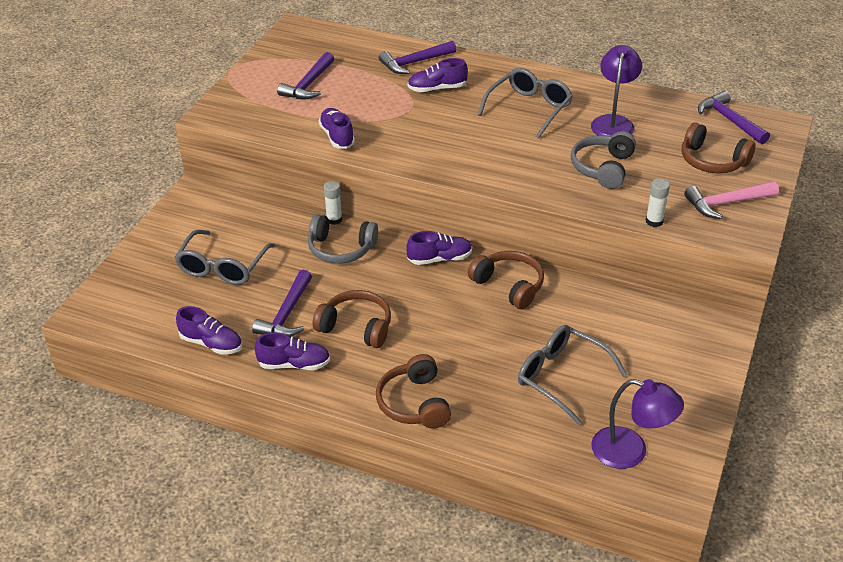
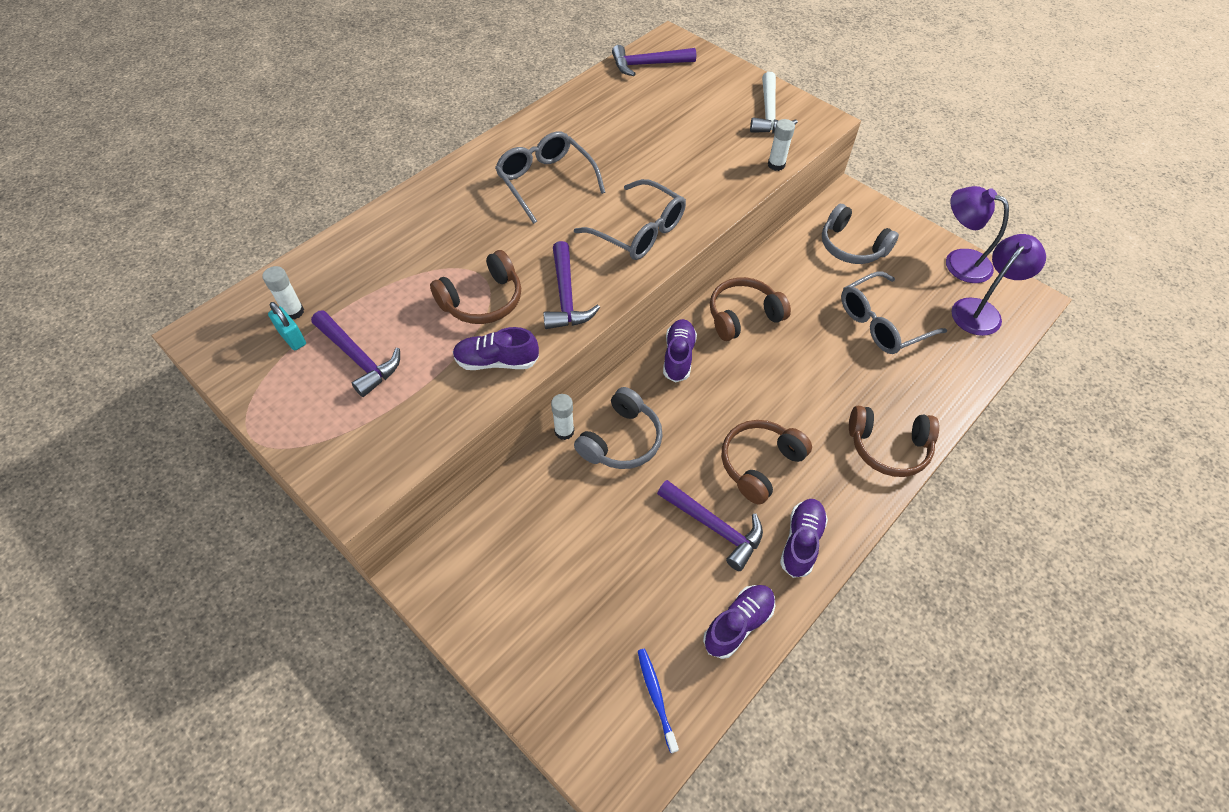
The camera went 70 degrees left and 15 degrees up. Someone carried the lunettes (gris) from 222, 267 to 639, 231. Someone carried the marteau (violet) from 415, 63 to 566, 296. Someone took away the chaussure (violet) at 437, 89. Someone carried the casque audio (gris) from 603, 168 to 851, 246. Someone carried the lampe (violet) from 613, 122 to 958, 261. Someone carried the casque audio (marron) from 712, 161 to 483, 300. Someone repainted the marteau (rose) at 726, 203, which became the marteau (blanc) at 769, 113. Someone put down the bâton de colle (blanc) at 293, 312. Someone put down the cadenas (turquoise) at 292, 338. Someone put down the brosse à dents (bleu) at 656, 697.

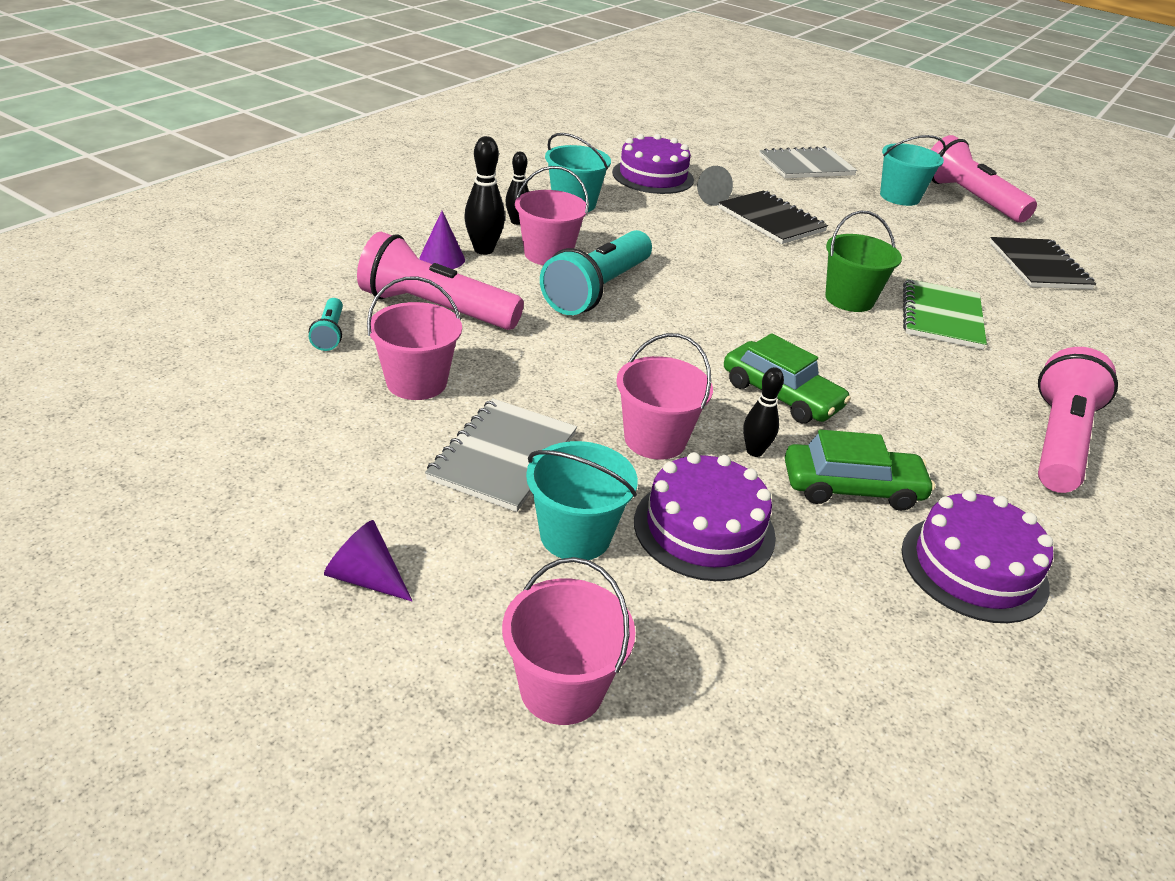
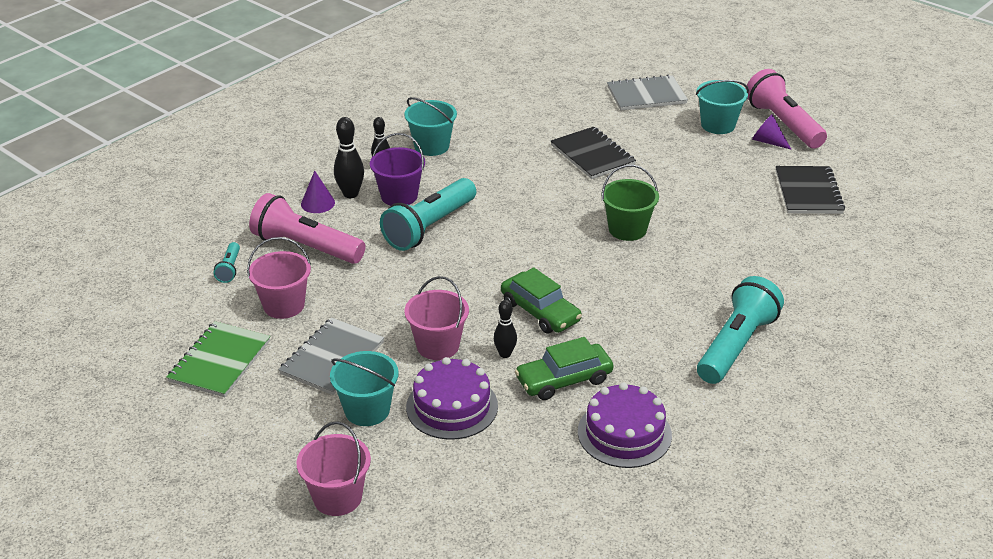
The camera went 10 degrees right and 0 degrees up. Someone carried the cône (violet) from 366, 577 to 767, 141. Someone repainted the seau (rose) at 548, 254, which became the seau (violet) at 399, 196. Someone took away the gâteau (violet) at 653, 176. Someone took away the cône (gris) at 708, 198. Someone rotated the voiture (vert) at 852, 488 by 150 degrees clockwise. Someone carried the carnet (vert) from 941, 316 to 219, 361. Someone repainted the lampe de poche (rose) at 1058, 441, which became the lampe de poche (turquoise) at 736, 345.

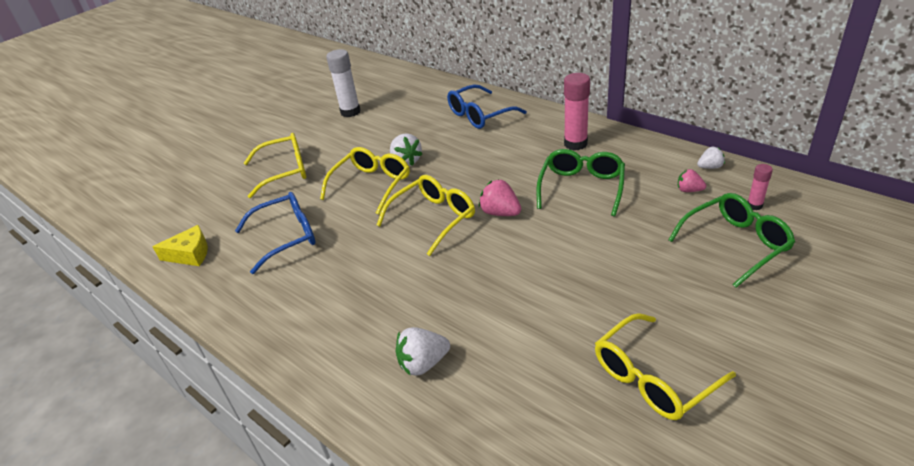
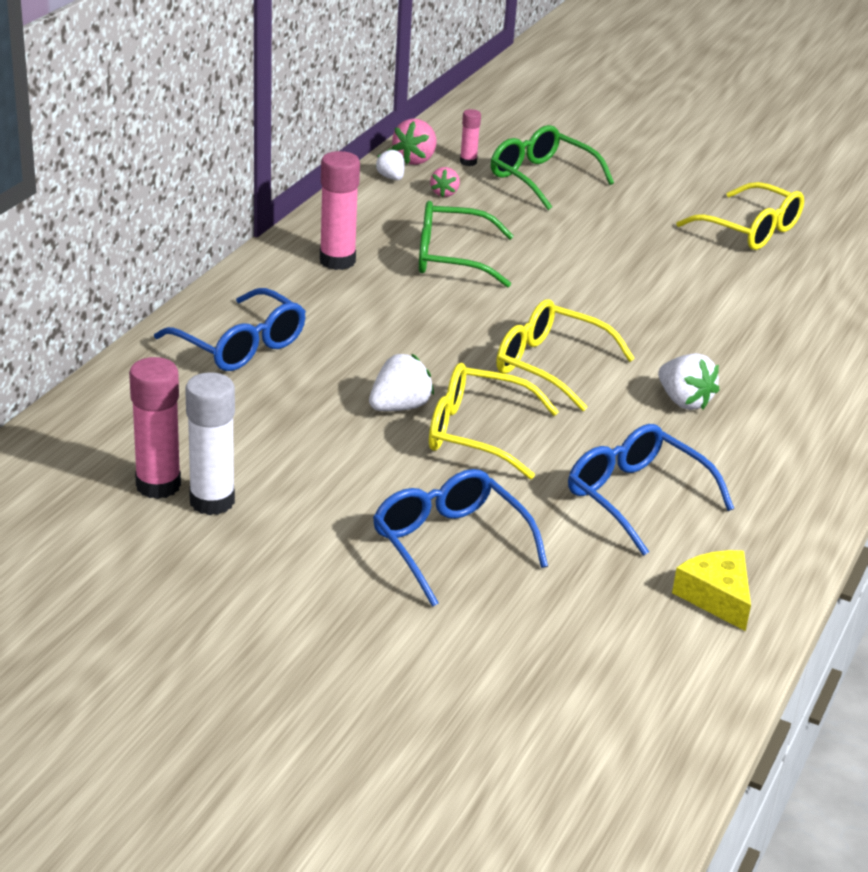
The camera went 110 degrees left and 5 degrees down. Someone repainted the lunettes (jaune) at 284, 171, which became the lunettes (bleu) at 450, 545. Someone carried the fraise (blanc) from 423, 363 to 684, 401. Someone carried the fraise (rose) from 500, 213 to 415, 160. Someone put down the bâton de colle (rose) at 158, 485.

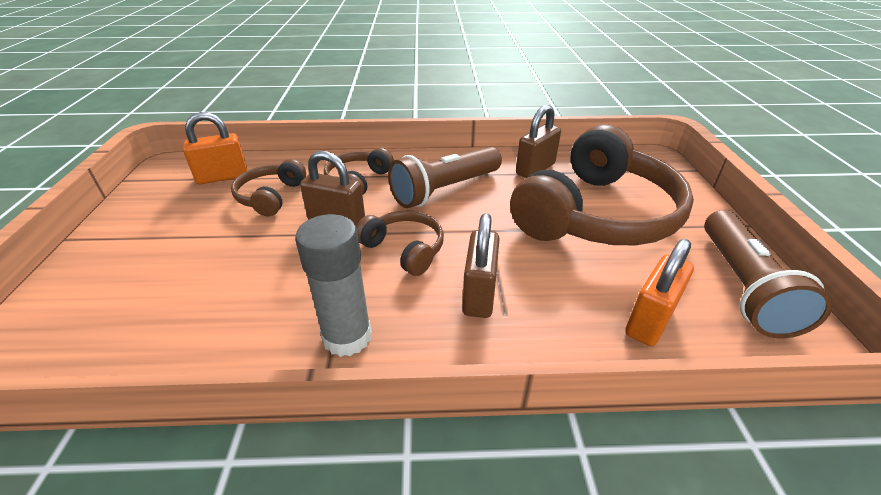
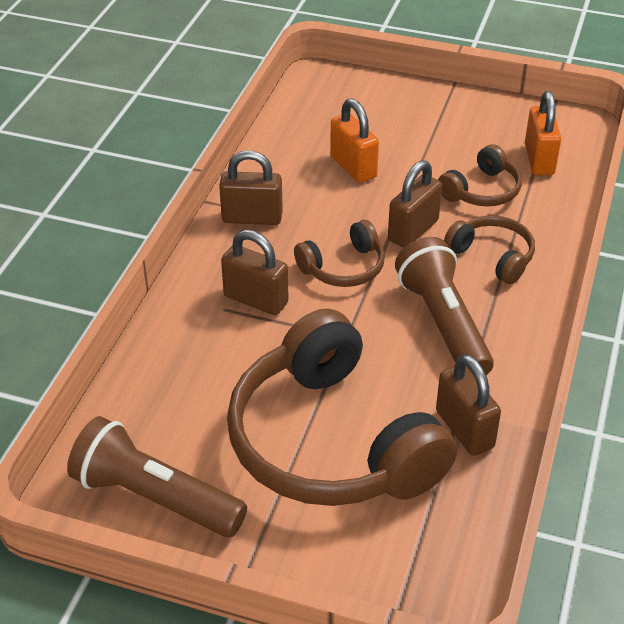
The camera went 110 degrees right and 5 degrees up. Someone rotated the casque audio (marron) at 271, 196 by 105 degrees clockwise. Someone swapped the bâton de colle (gris) at 347, 337 for the cadenas (marron) at 252, 218. Someone carried the cadenas (orange) from 649, 321 to 353, 167.

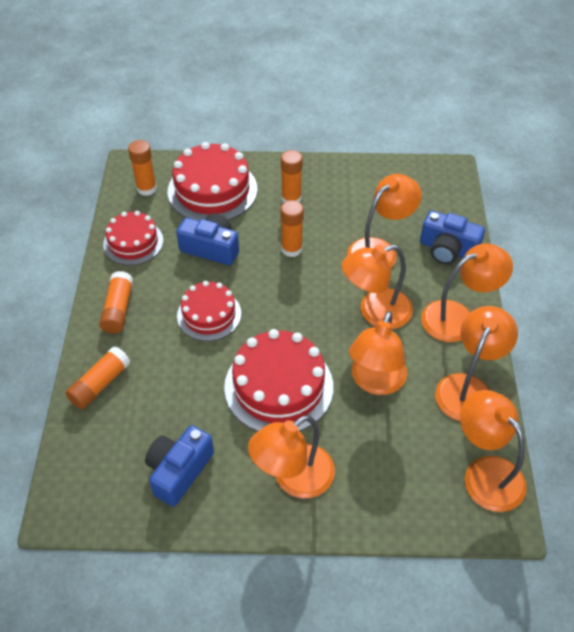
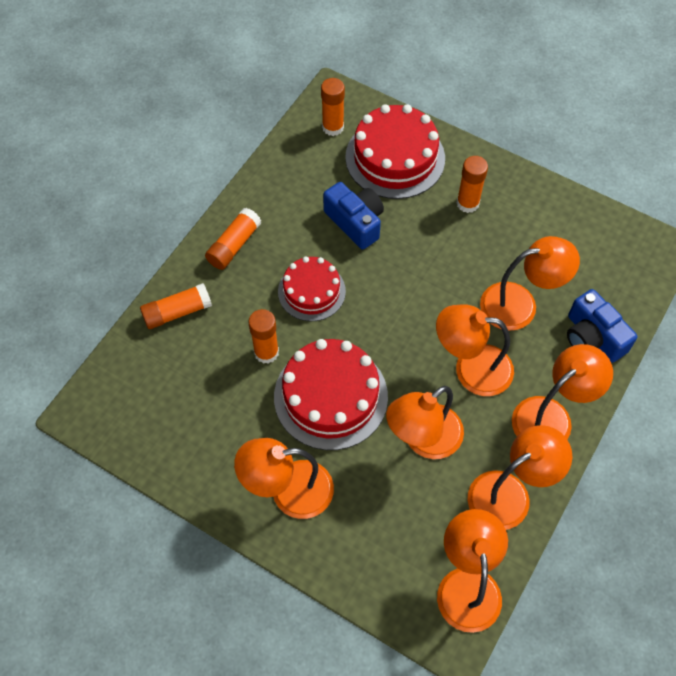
The camera went 30 degrees right and 10 degrees up. Someone took away the gâteau (rouge) at 133, 242. Someone took away the appareil photo (bleu) at 179, 471. Someone carried the bâton de colle (orange) from 291, 249 to 266, 352. Someone rotated the lampe (orange) at 458, 317 by 45 degrees counterclockwise.

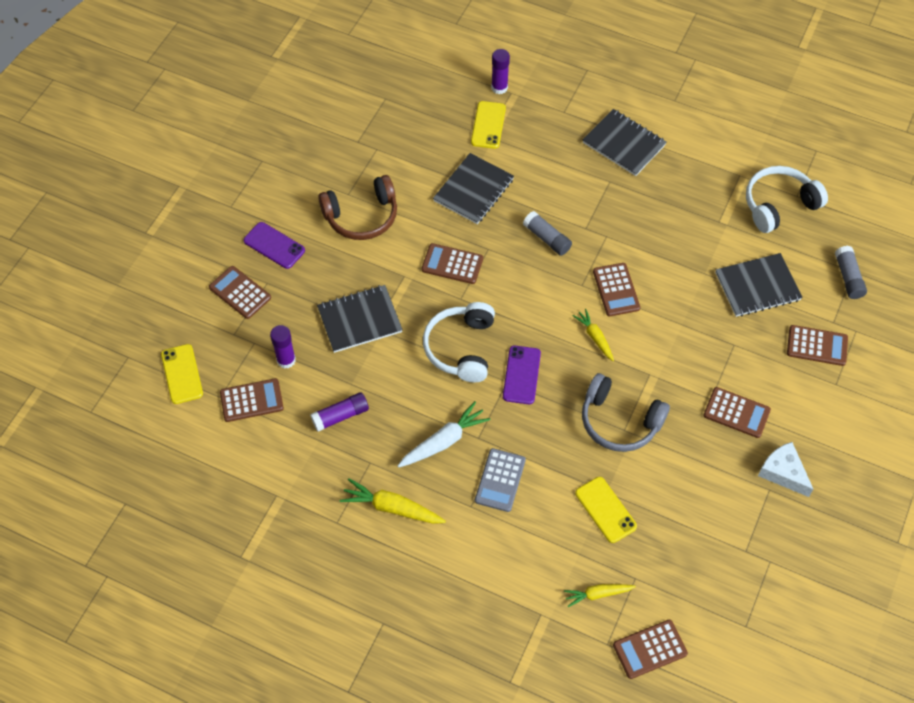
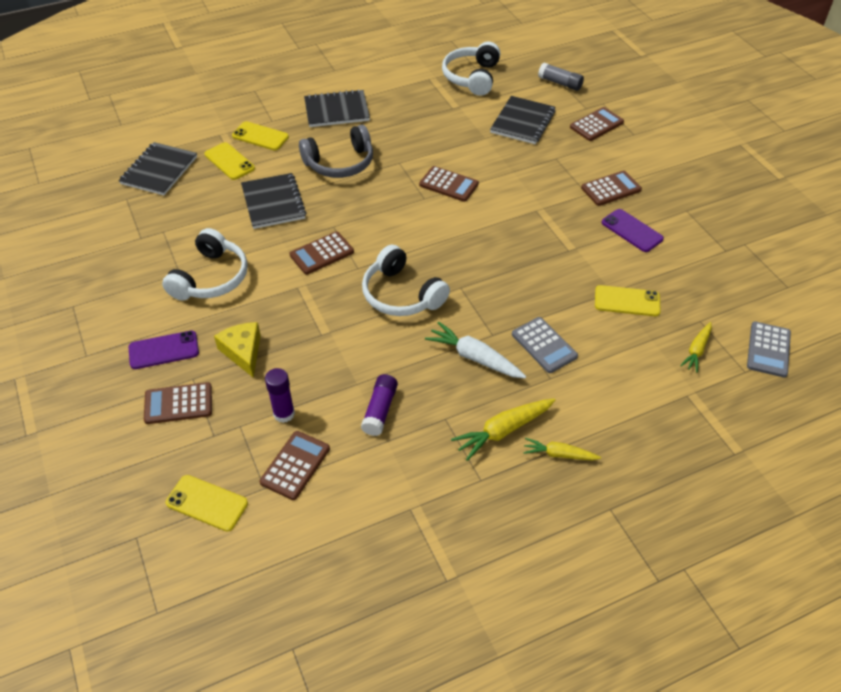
The camera went 50 degrees left and 10 degrees down. Someone carried the carnet (noir) from 359, 320 to 159, 170. Someone repainted the casque audio (marron) at 362, 216, which became the casque audio (blanc) at 211, 278. Someone rotated the carotte (blanc) at 444, 441 by 60 degrees counterclockwise. Someone took away the bâton de colle (violet) at 499, 87. Someone carried the téléphone (violet) from 521, 375 to 632, 231. Someone took away the bâton de colle (gris) at 547, 238. Someone carried the carotte (jaune) from 595, 337 to 559, 454. Someone carried the casque audio (gris) from 619, 421 to 340, 163. Someone repainted the calculatrice (marron) at 649, 649, which became the calculatrice (gris) at 768, 350. Someone took away the fromage (blanc) at 783, 472. Someone put down the fromage (jaune) at 243, 352. Someone put down the téléphone (jaune) at 260, 136.

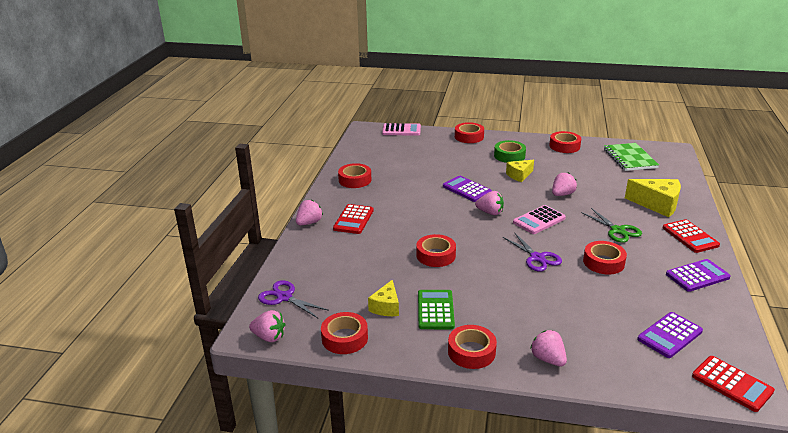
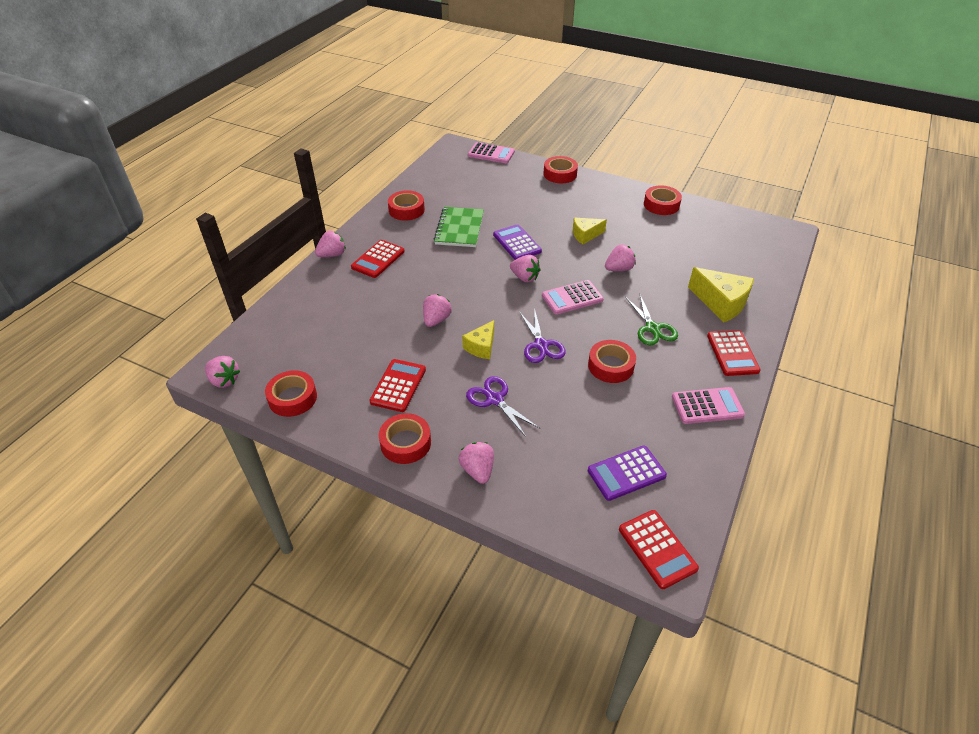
The camera went 15 degrees right and 15 degrees up. Someone carried the ciseaux (violet) from 284, 297 to 494, 399. Someone carried the fromage (jaune) from 386, 307 to 481, 347. Someone swapped the ruban adhésif (rouge) at 435, 255 for the fraise (rose) at 436, 320. Someone repainted the calculatrice (vert) at 435, 310, which became the calculatrice (rouge) at 398, 386. Someone took away the ruban adhésif (vert) at 509, 156. Someone carried the carnet (vert) from 629, 158 to 459, 229. Someone repainted the calculatrice (violet) at 697, 276, which became the calculatrice (rose) at 707, 406.

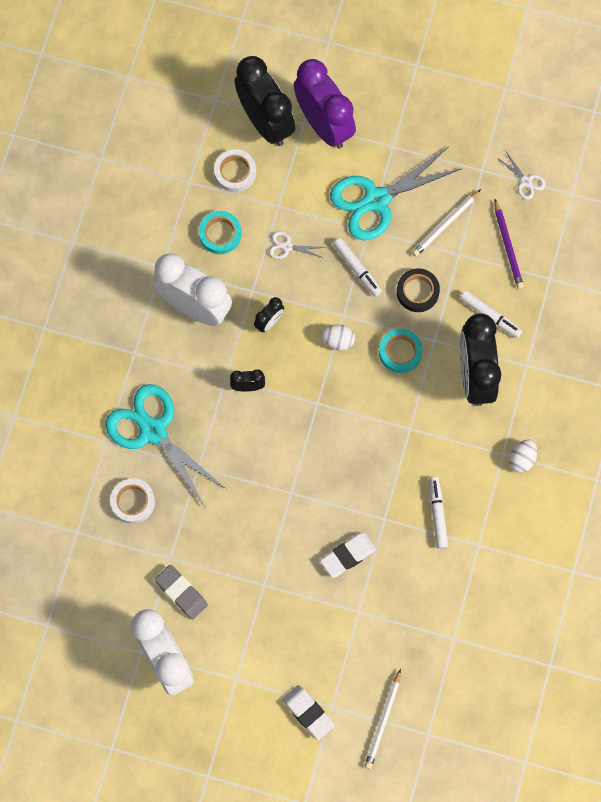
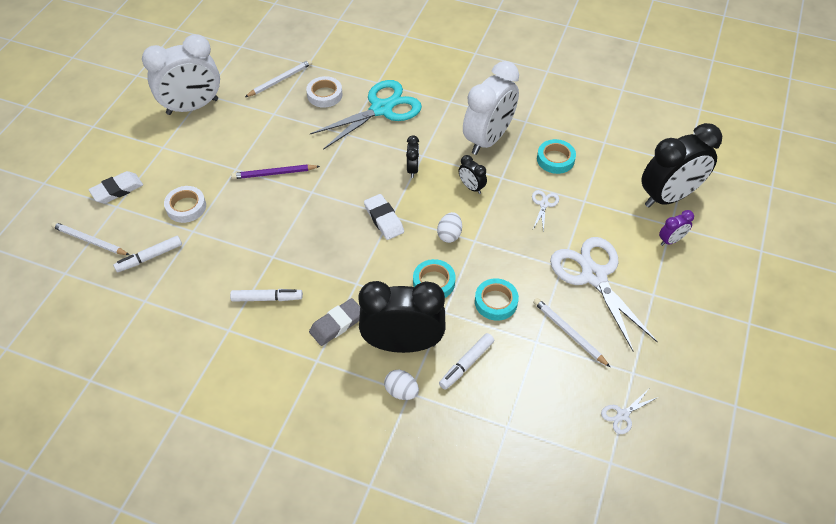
The camera went 95 degrees right and 20 degrees down. Someone carried the gomme (gris) from 181, 593 to 337, 324. Someone carried the ruban adhésif (blanc) from 235, 172 to 186, 207. Someone scaled the réveil (violet) at 324, 124 by 0.43. Someone carried the gomme (blanc) from 348, 556 to 384, 219. Someone repainted the ciseaux (turquoise) at 376, 200, which became the ciseaux (blanc) at 593, 276. Someone carried the feutre (blanc) from 357, 269 to 149, 257. Someone repainted the ruban adhésif (noir) at 417, 292, which became the ruban adhésif (turquoise) at 496, 302. Someone carried the crayon (violet) from 508, 246 to 274, 173. Someone carried the œuf (blanc) from 521, 459 to 401, 391. Someone put down the crayon (blanc) at 280, 80.

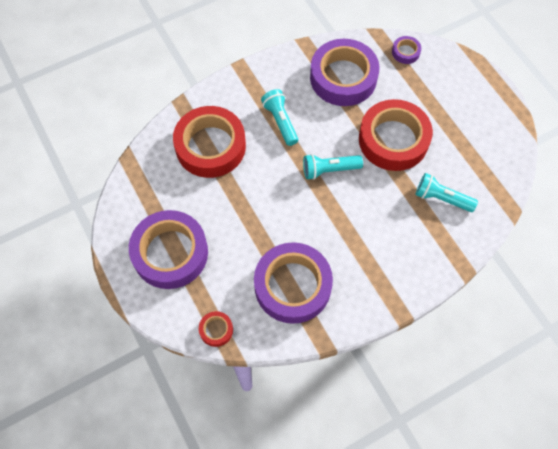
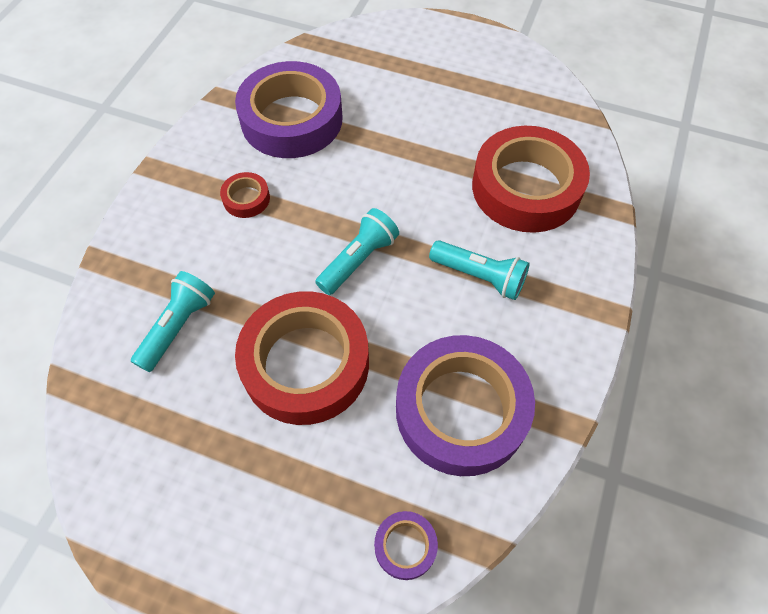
The camera went 140 degrees right and 5 degrees down. Someone took away the ruban adhésif (violet) at 170, 253. Someone carried the ruban adhésif (rouge) from 216, 330 to 246, 199. Someone rotated the lampe de poche (turquoise) at 441, 198 by 45 degrees counterclockwise.

